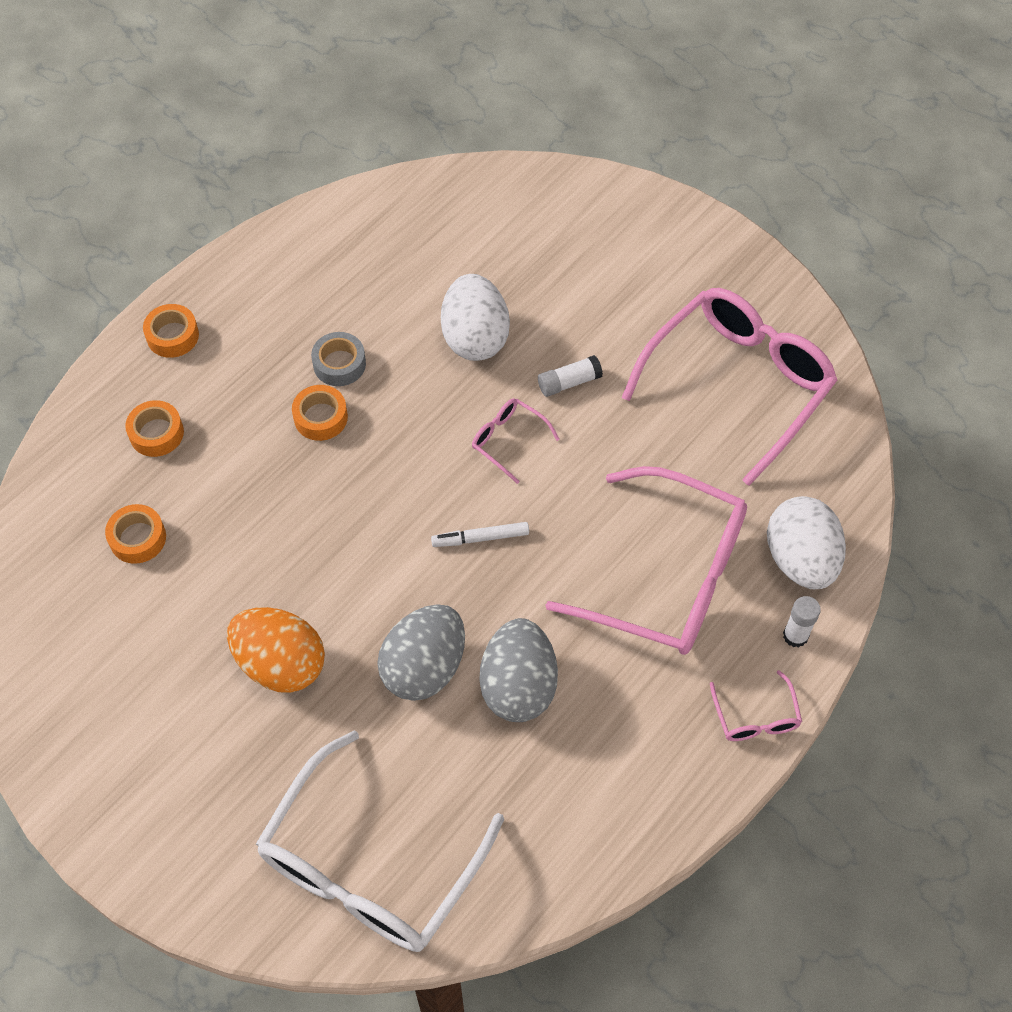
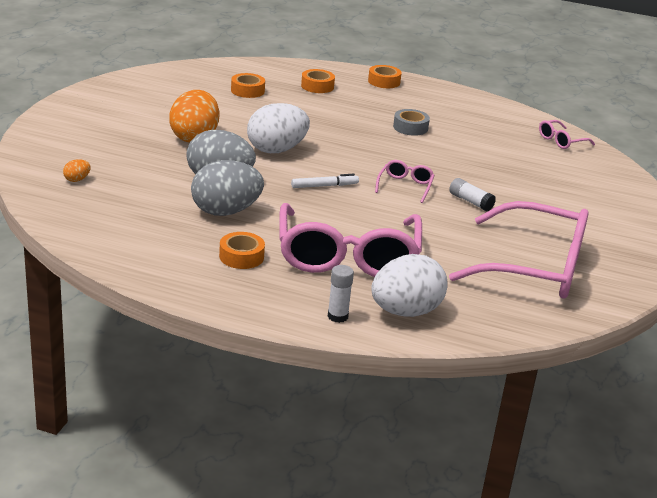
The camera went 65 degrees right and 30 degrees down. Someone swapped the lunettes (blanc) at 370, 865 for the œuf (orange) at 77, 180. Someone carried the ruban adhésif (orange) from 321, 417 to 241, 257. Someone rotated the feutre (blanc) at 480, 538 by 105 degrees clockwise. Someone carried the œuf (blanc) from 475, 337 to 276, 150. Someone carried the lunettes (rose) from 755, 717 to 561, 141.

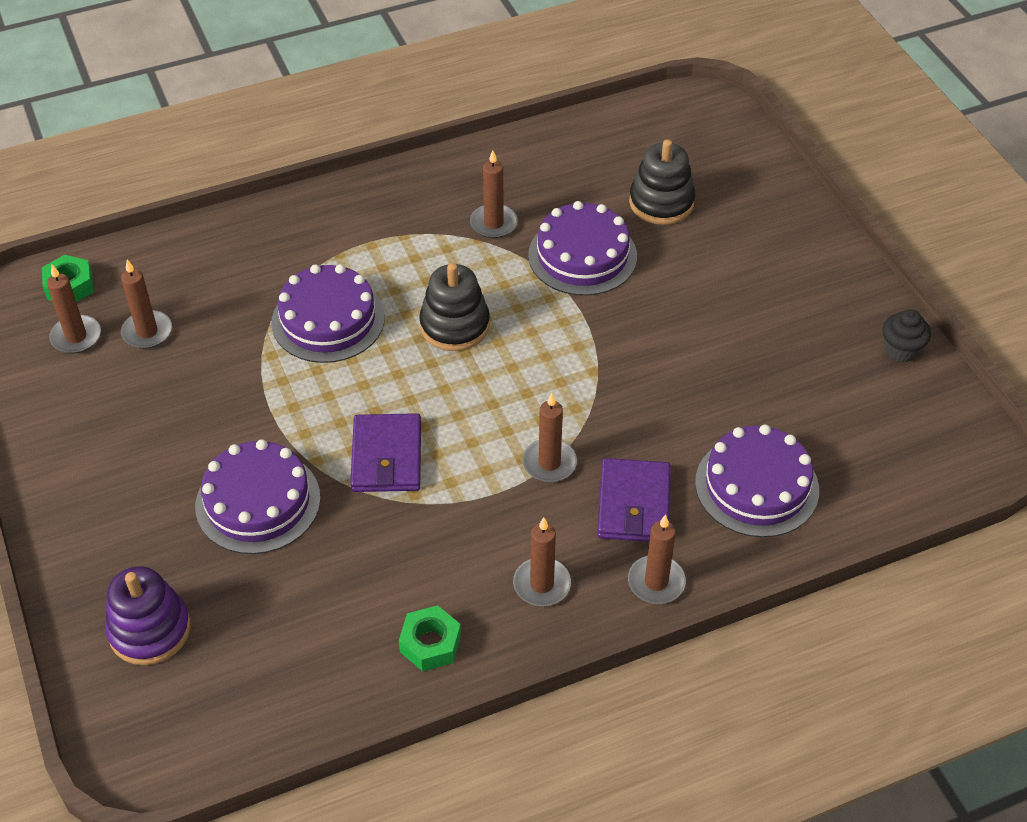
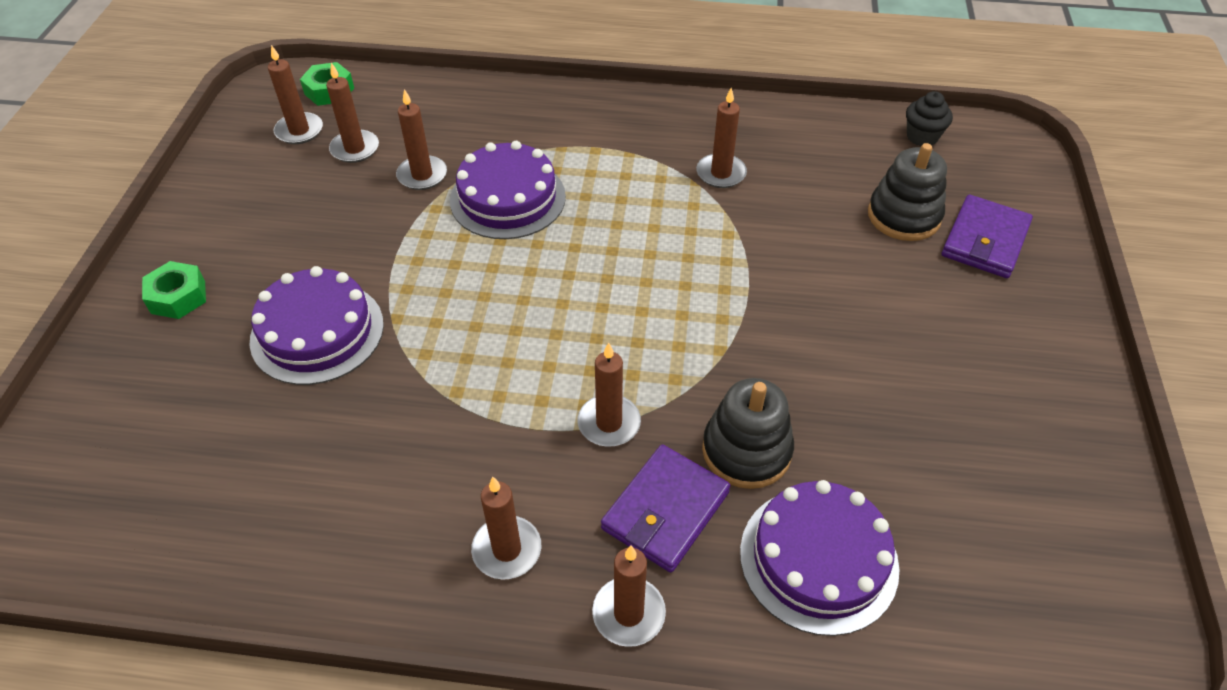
The camera went 30 degrees right and 0 degrees up. Someone took away the jouet à empiler (violet) at 150, 630. Someone carried the portefeuille (violet) from 387, 456 to 985, 240. Someone carried the écrou (vert) from 430, 644 to 178, 297. Someone carried the jouet à empiler (noir) from 455, 325 to 746, 450. Someone took away the gâteau (violet) at 582, 255. Someone carried the muffin (noir) from 901, 350 to 922, 137. Someone put down the bougie (marron) at 422, 175.

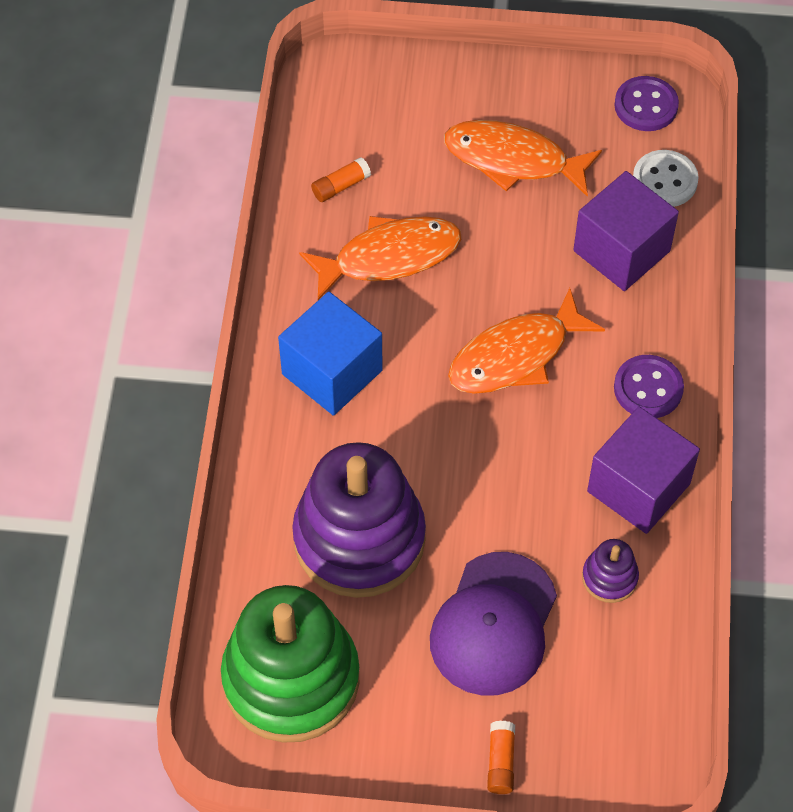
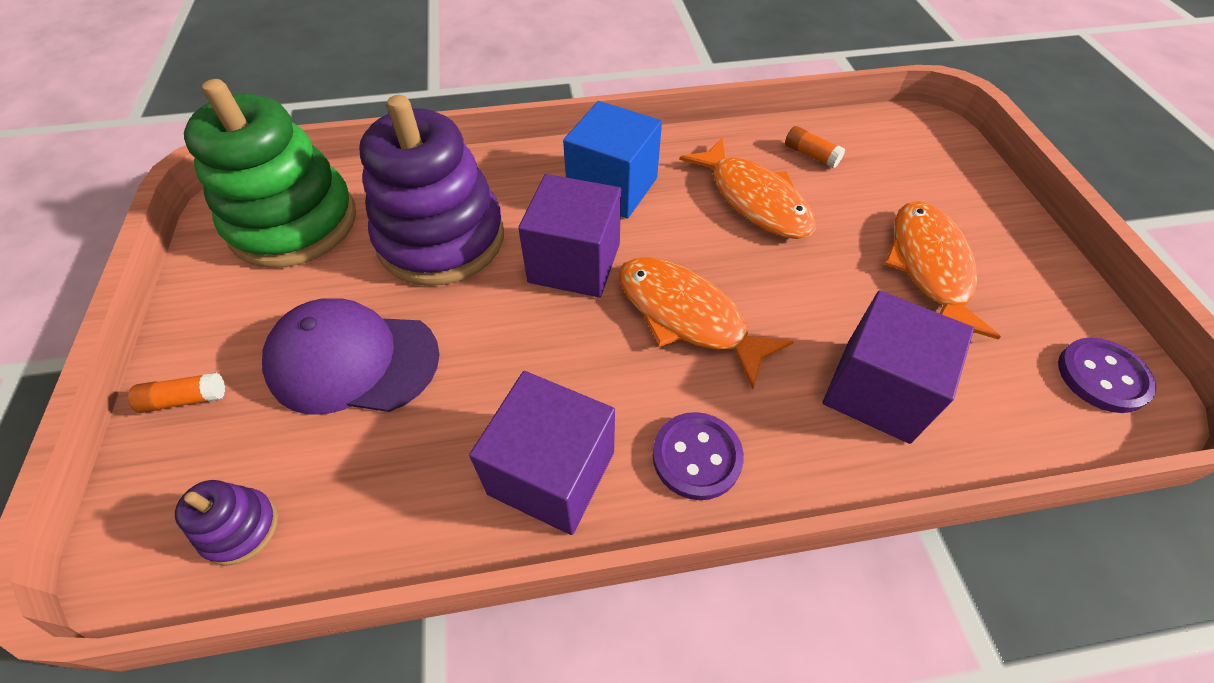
The camera went 75 degrees right and 5 degrees down. Someone carried the jouet à empiler (violet) from 609, 577 to 240, 528. Someone took away the bouton (blanc) at 664, 180. Someone put down the cube (violet) at 574, 263.

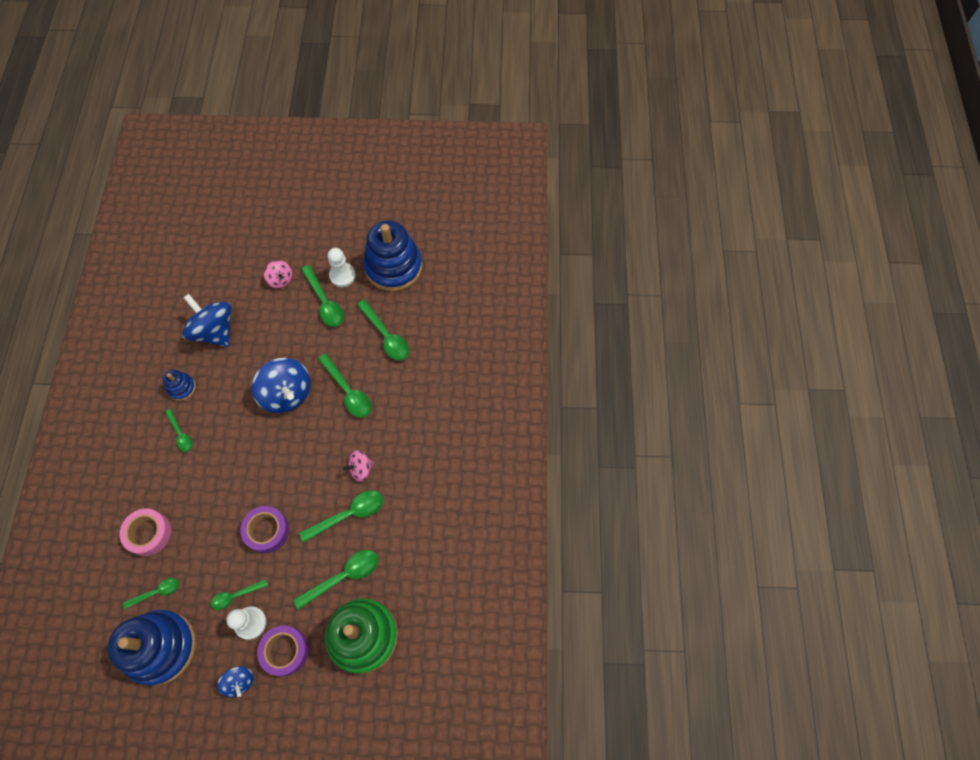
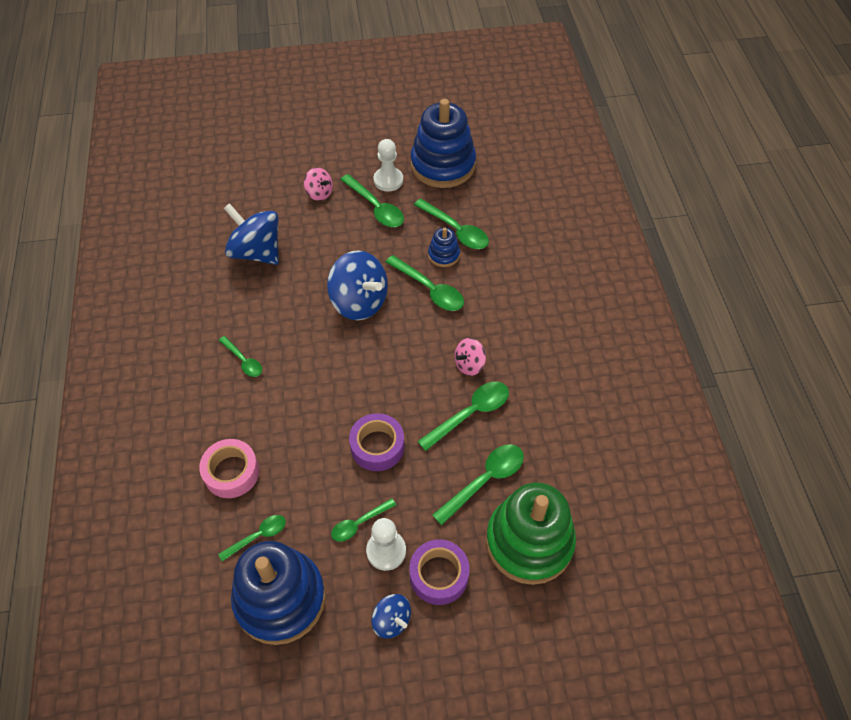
The camera went 10 degrees left and 10 degrees down. Someone carried the jouet à empiler (bleu) from 182, 388 to 444, 255.

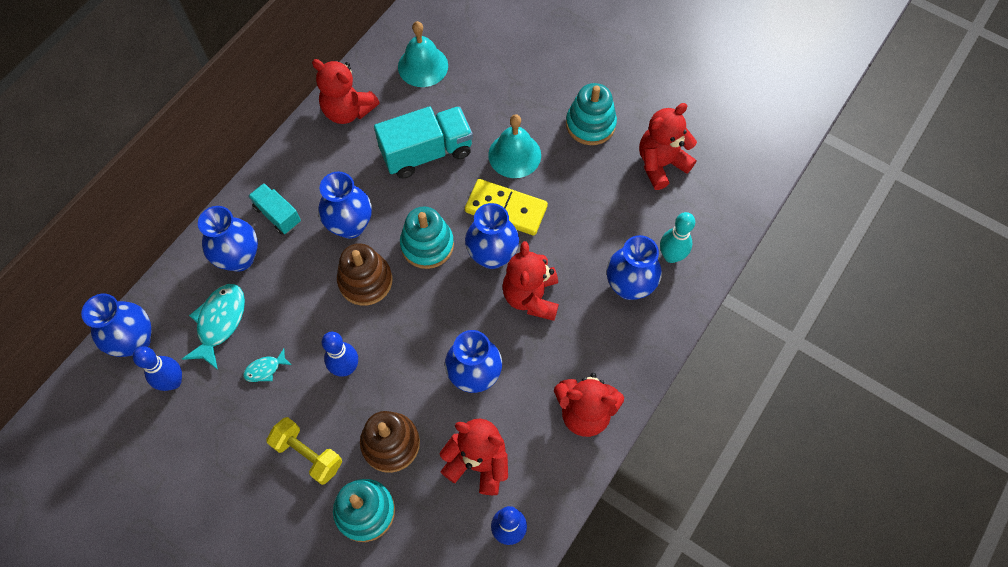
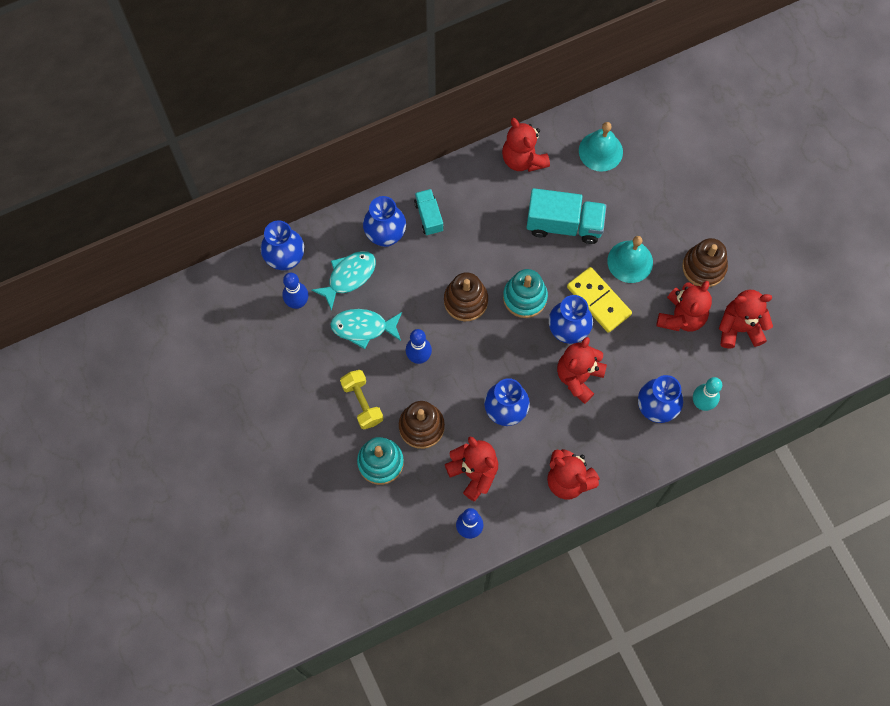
The camera went 30 degrees right and 5 degrees up. Someone scaled the poisson (turquoise) at 265, 369 by 1.90. Someone took away the vase (bleu) at 350, 225. Someone repainted the jouet à empiler (turquoise) at 590, 124, which became the jouet à empiler (marron) at 704, 267. Someone put down the ours en peluche (rouge) at 681, 317.

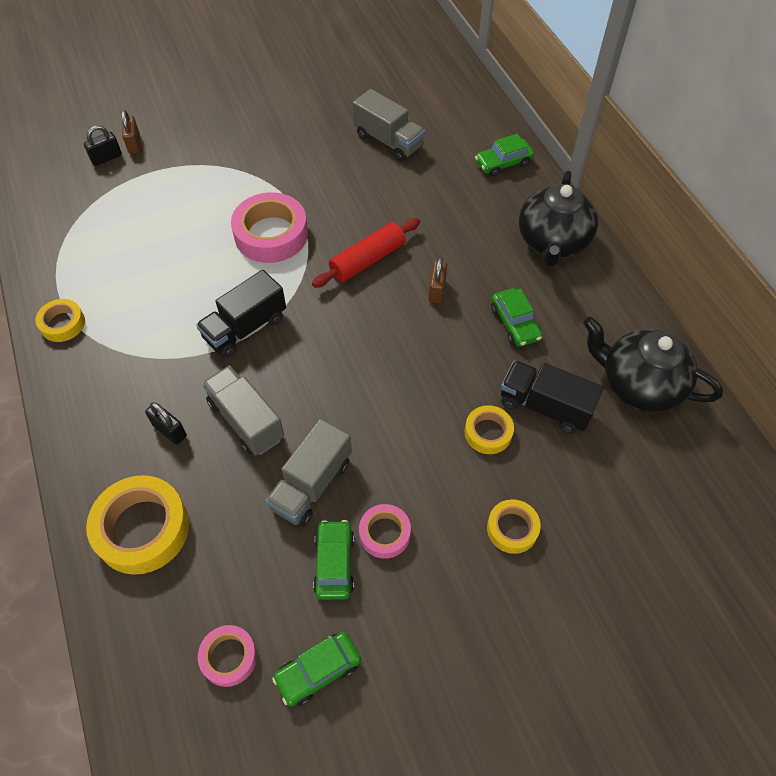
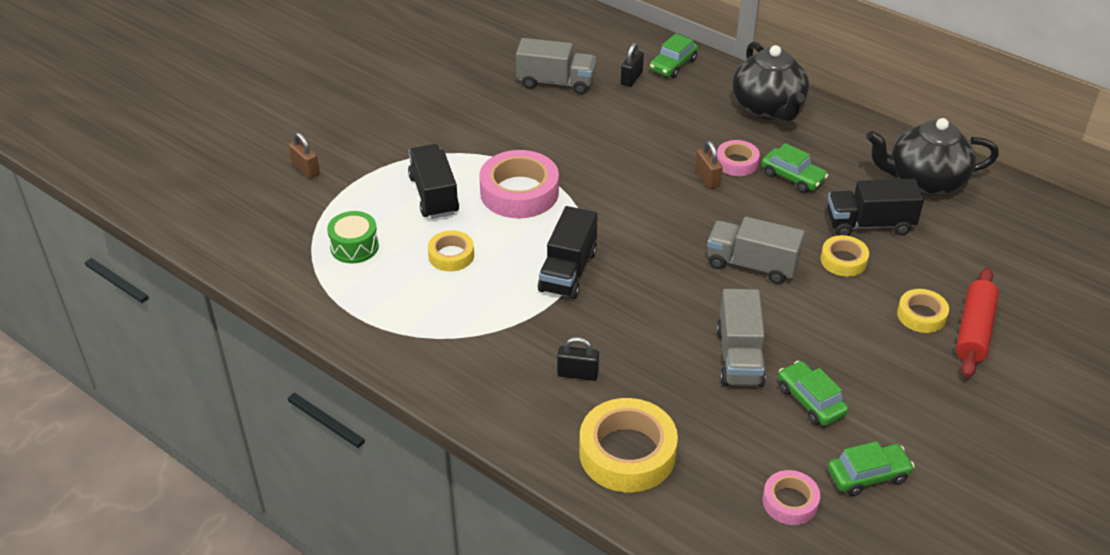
The camera went 30 degrees left and 15 degrees down. Someone carried the ruban adhésif (jaune) from 62, 324 to 451, 255. Someone carried the cadenas (noir) from 106, 158 to 631, 78. Someone carried the camion (gris) from 246, 420 to 752, 265. Someone rotated the voiture (vert) at 318, 671 by 135 degrees counterclockwise. Someone carried the rouleau à pâtisserie (rouge) from 367, 260 to 974, 331. Someone carried the ruban adhésif (rose) from 384, 533 to 737, 162. Someone put down the tambour (vert) at 354, 247. Someone put down the camion (noir) at 434, 195.

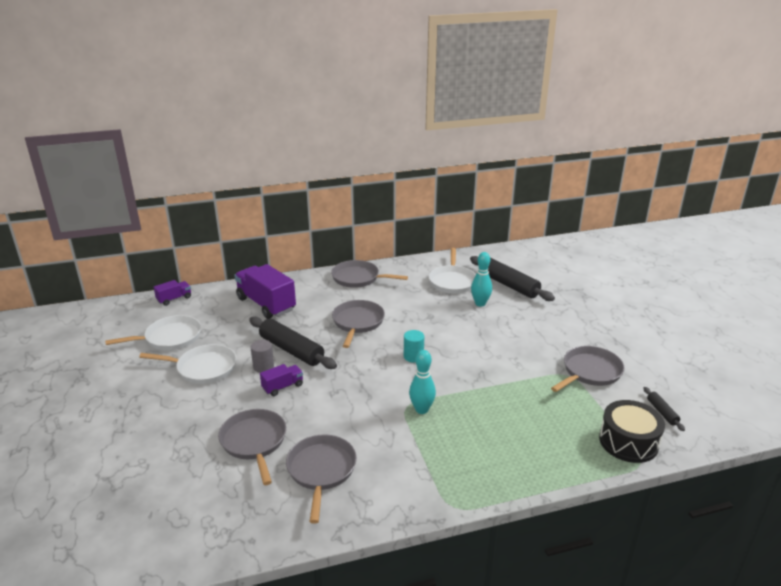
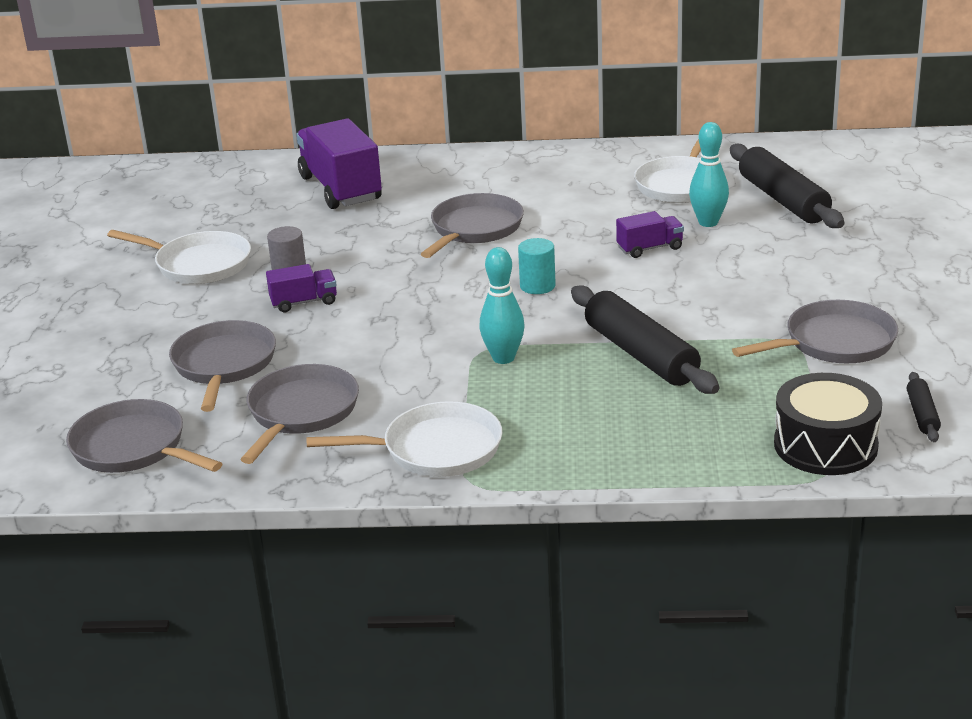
The camera went 20 degrees right and 0 degrees up. Someone carried the poêle (blanc) from 170, 338 to 435, 449. Someone carried the camion (violet) from 174, 299 to 650, 248. Someone carried the rouleau à pâtisserie (noir) from 291, 350 to 640, 354. Someone carried the poêle (gris) from 358, 278 to 134, 448.

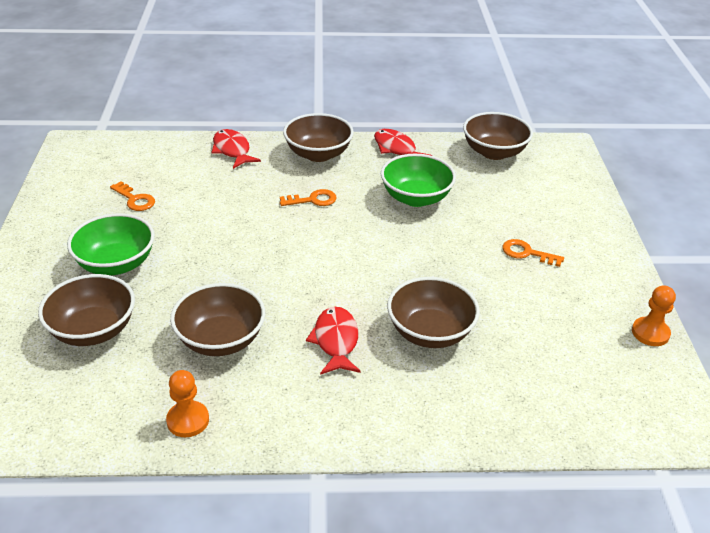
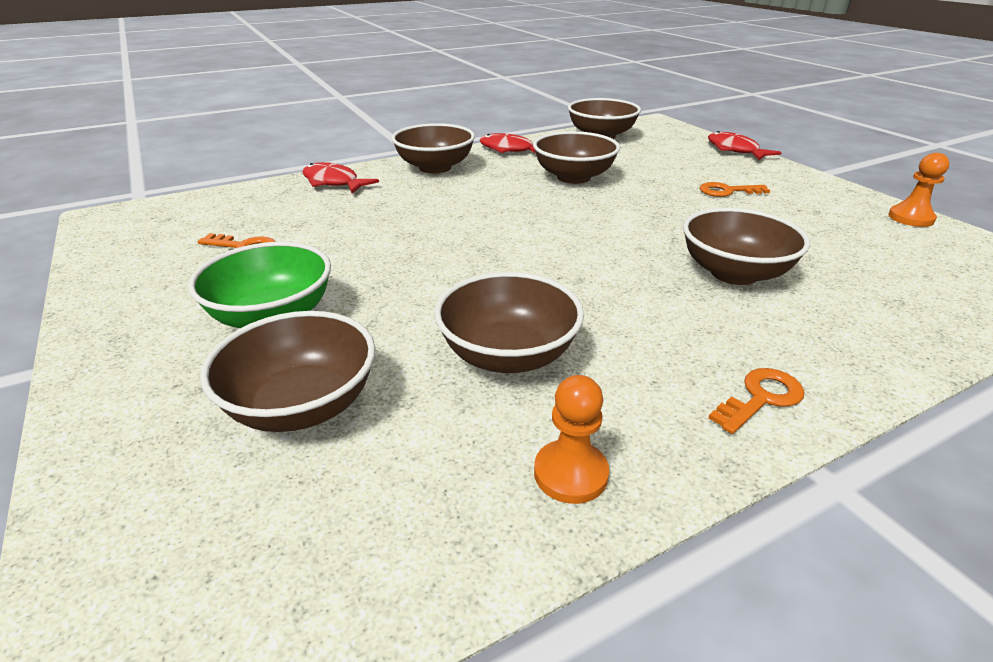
The camera went 25 degrees left and 5 degrees down. Someone carried the clé (orange) from 313, 200 to 761, 398. Someone carried the poisson (rouge) from 336, 341 to 735, 150. Someone repainted the bol (vert) at 416, 198, which became the bol (marron) at 573, 177.

